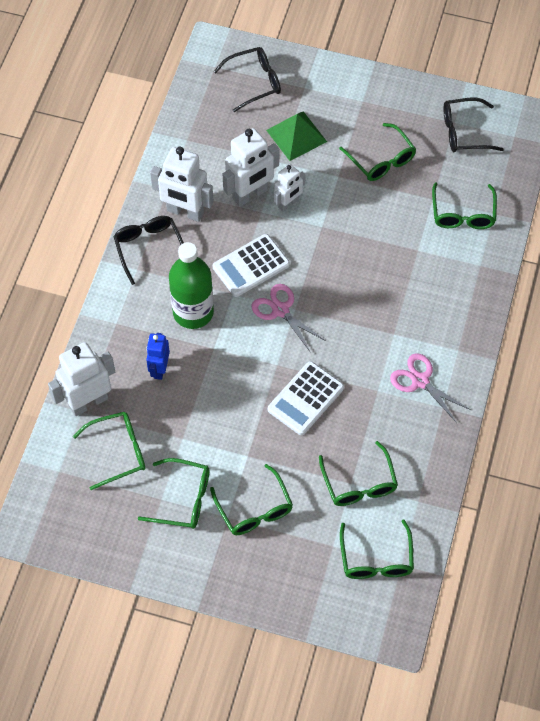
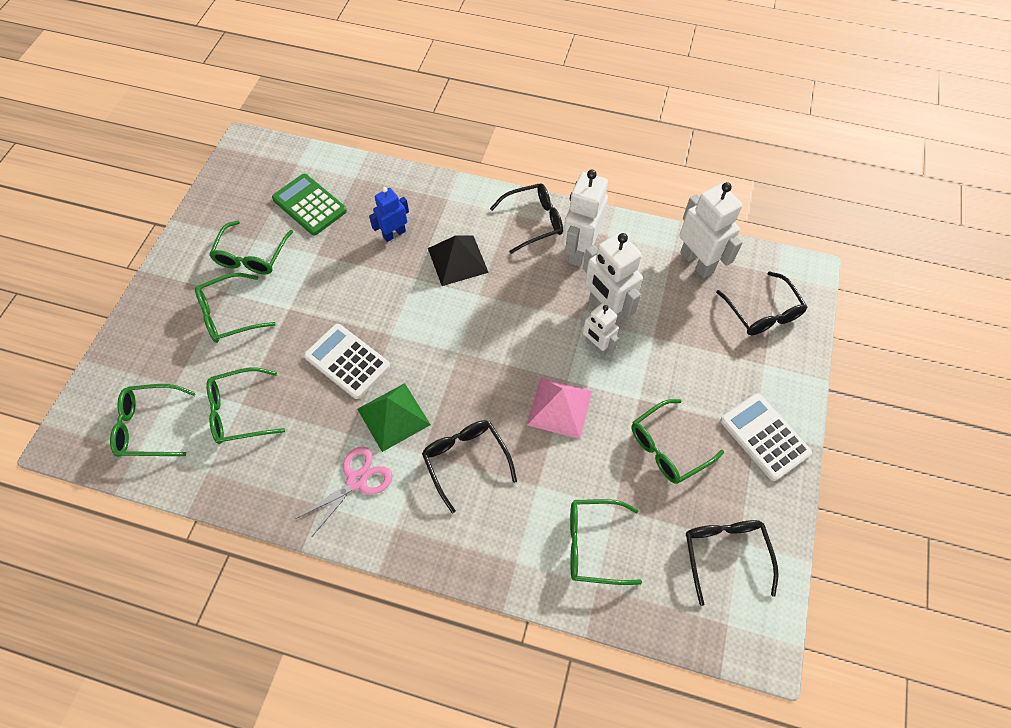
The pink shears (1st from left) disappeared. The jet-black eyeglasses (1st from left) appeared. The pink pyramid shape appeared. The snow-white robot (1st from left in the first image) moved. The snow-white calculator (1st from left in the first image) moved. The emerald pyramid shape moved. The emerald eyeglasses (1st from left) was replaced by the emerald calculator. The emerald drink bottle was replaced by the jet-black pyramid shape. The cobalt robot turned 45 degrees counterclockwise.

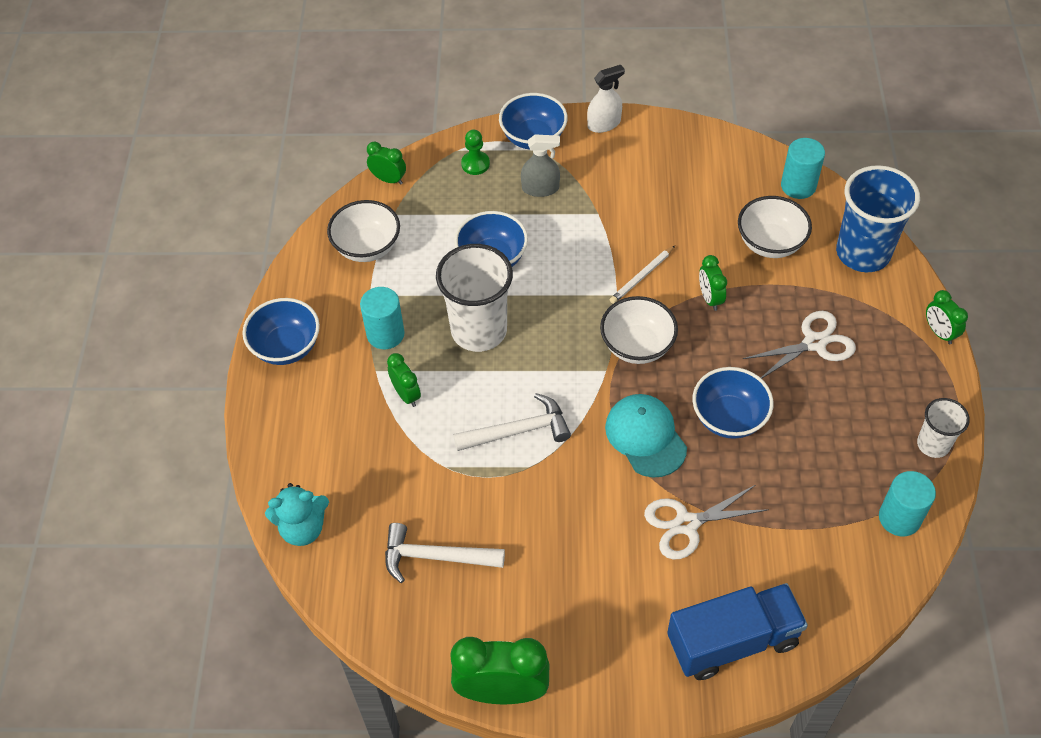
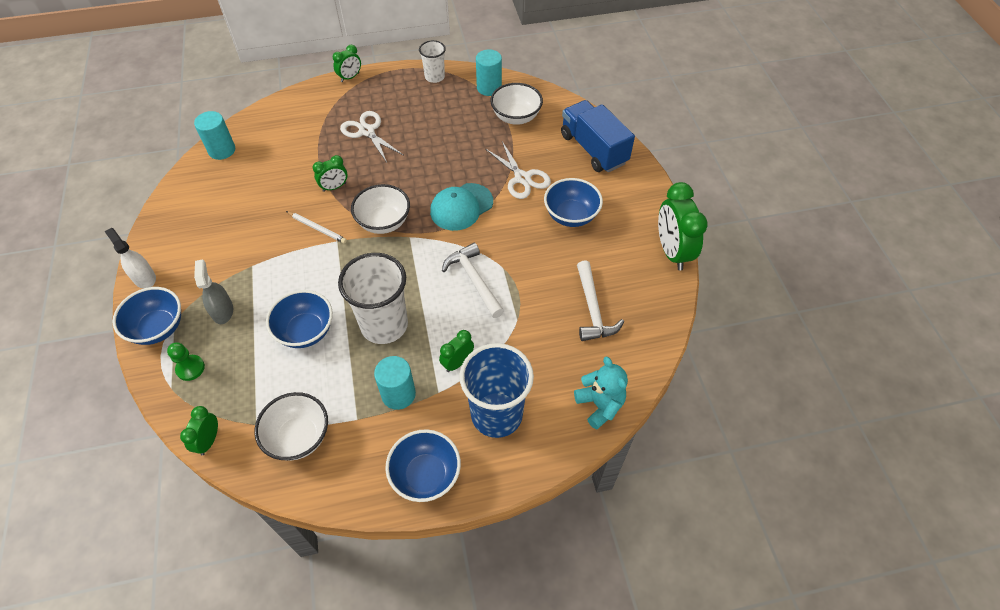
The cobalt deep dish (4th from left) moved. The snow-white deep dish (3rd from left) moved. The cobalt tumbler moved.

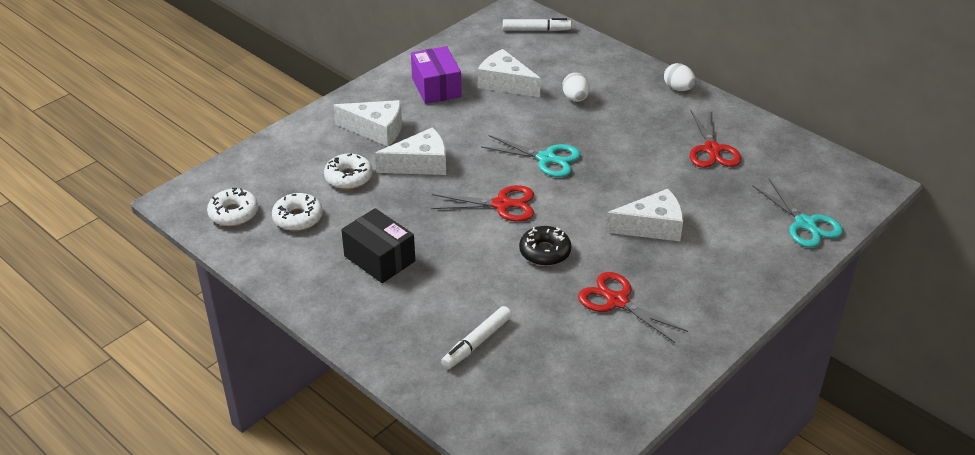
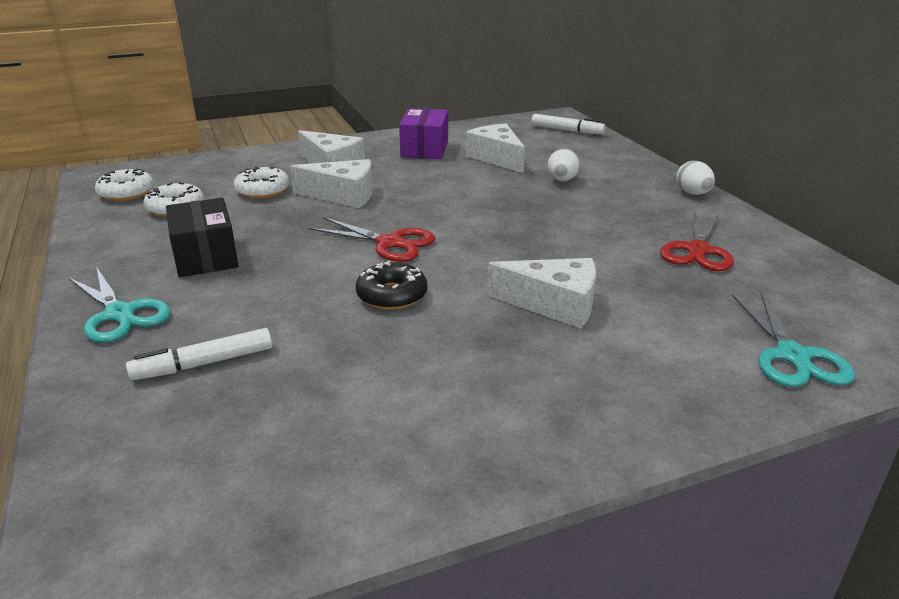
The red shears (2nd from left) disappeared. The teal shears (1st from left) moved.

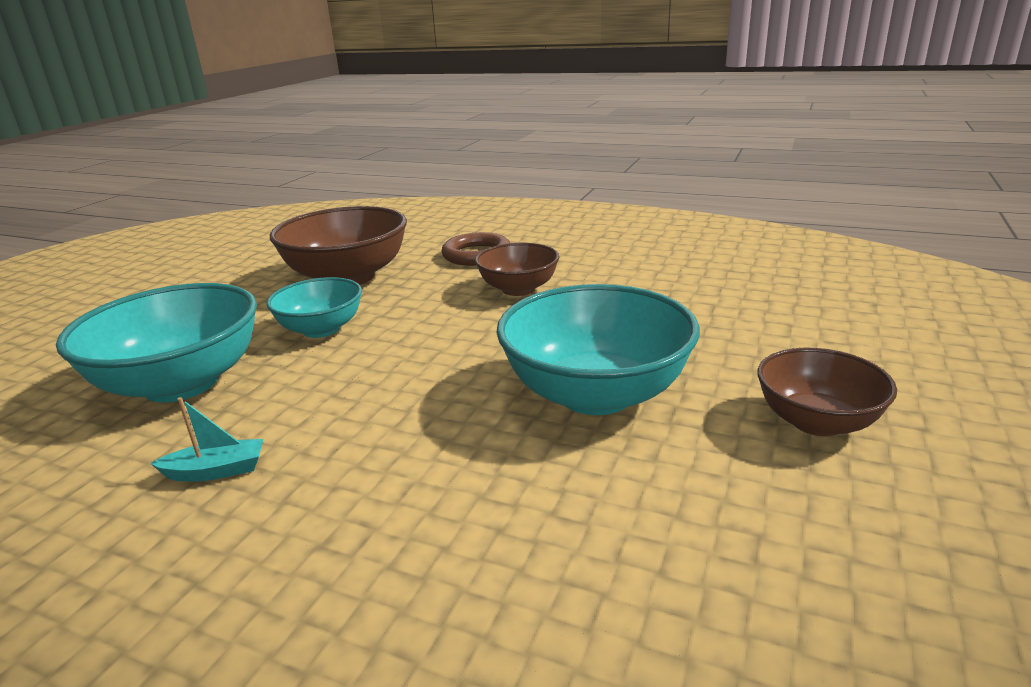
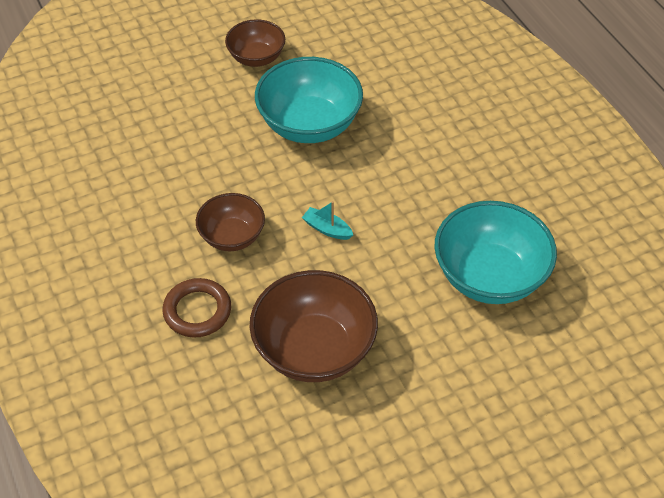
The teal deep dish (2nd from left) disappeared. The teal boat moved.

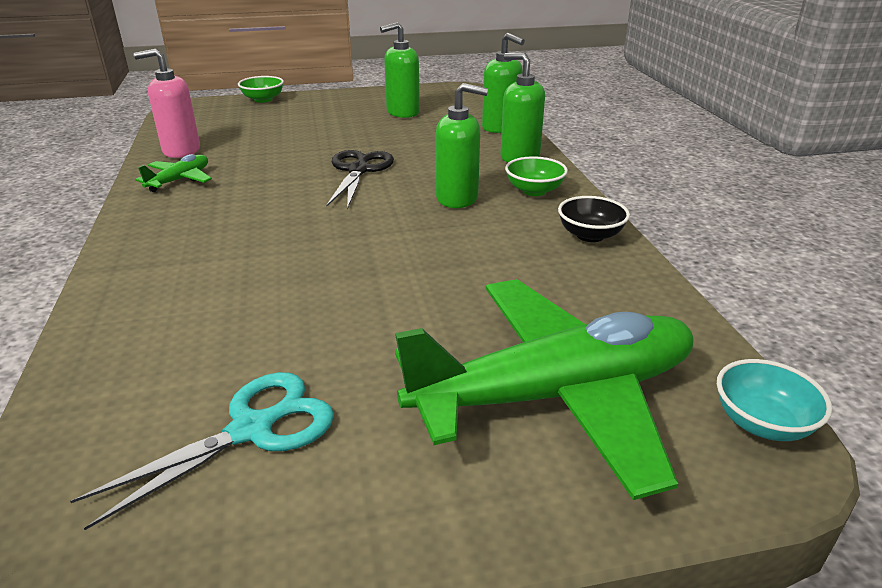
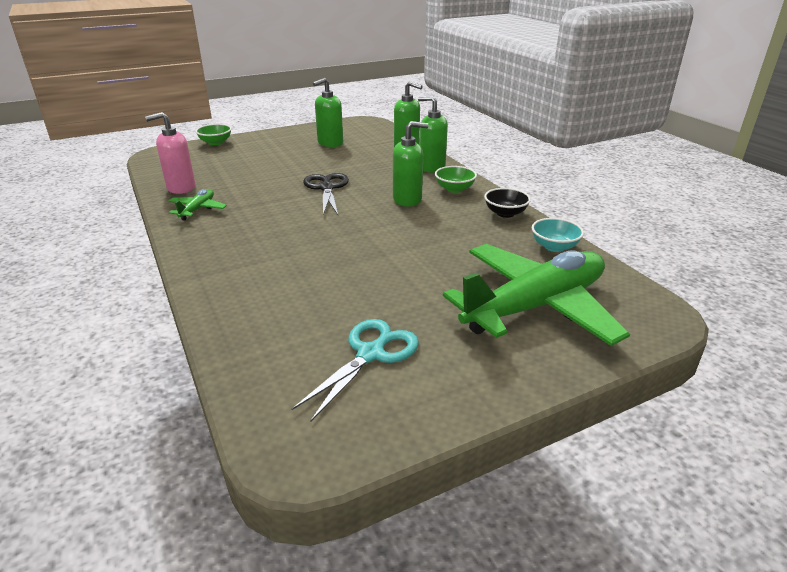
The teal deep dish moved.

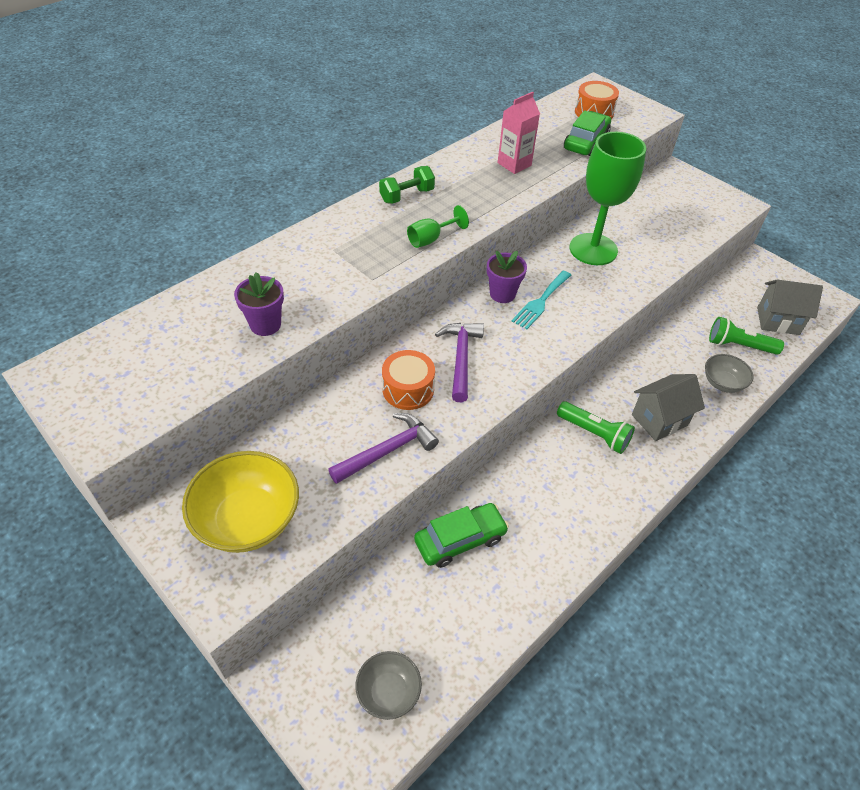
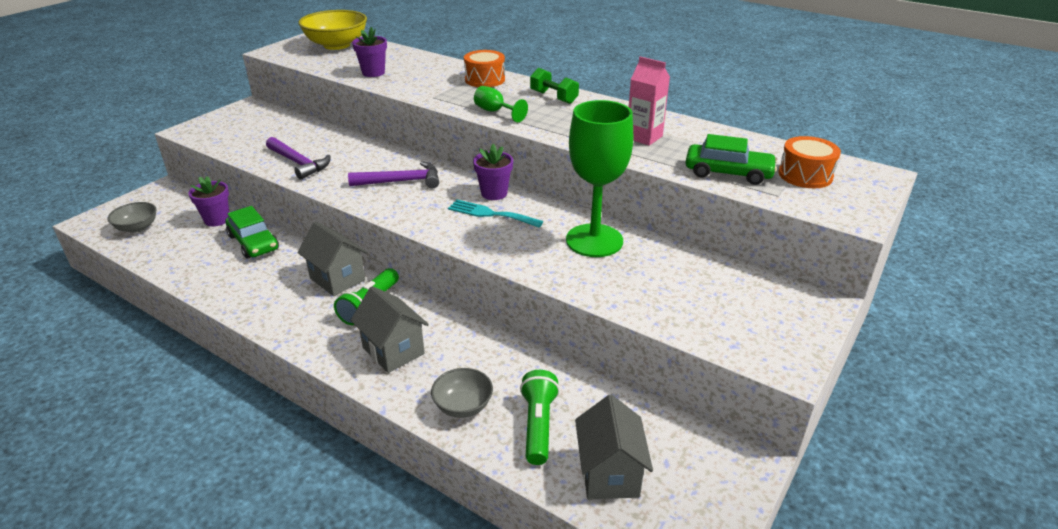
The royal purple flower pot (1st from left) appeared. The gray cottage (1st from left) appeared. The yellow deep dish moved. The orange-coloured snare drum (1st from left) moved.

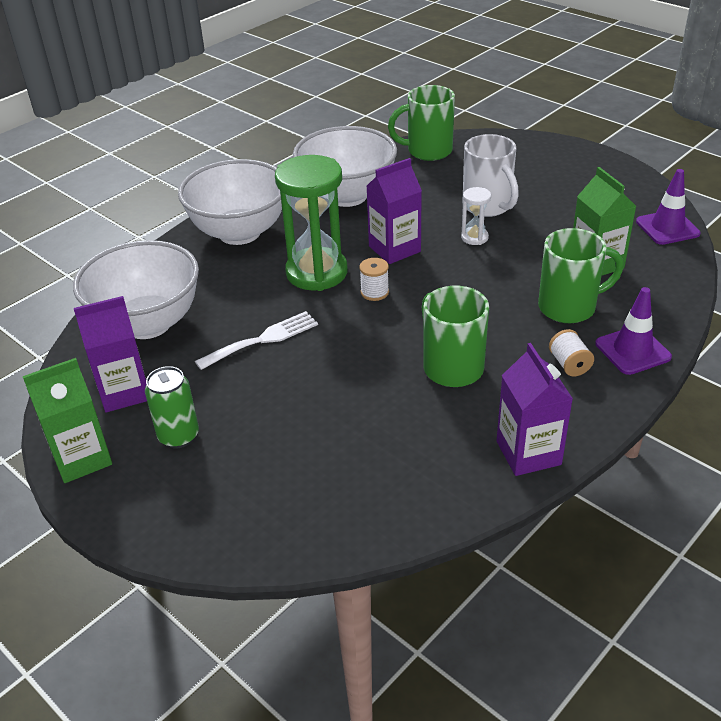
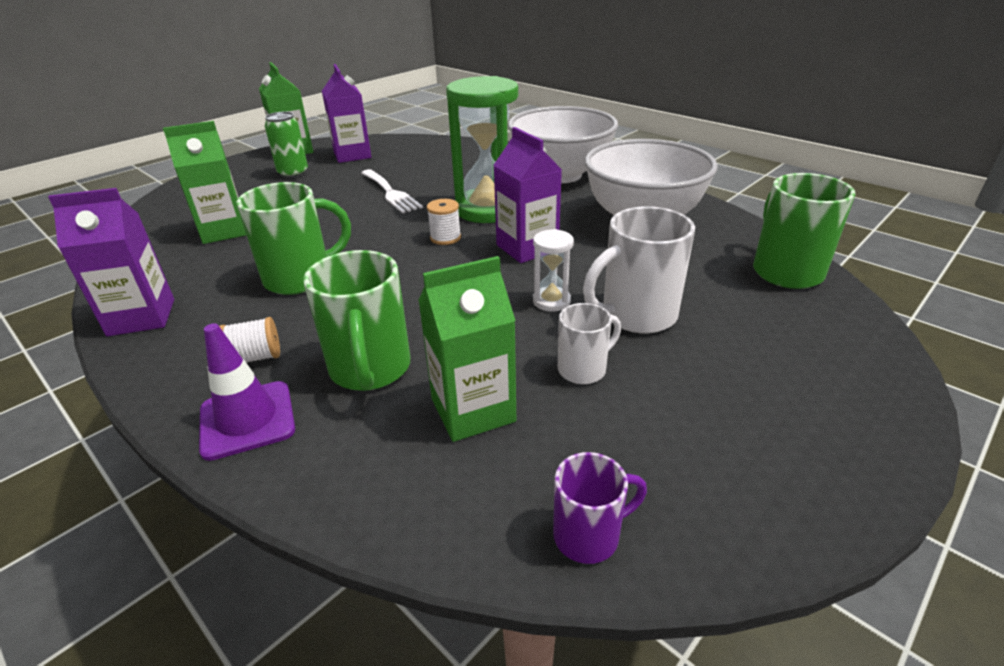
The snow-white deep dish (1st from left) disappeared. The emerald carton (1st from left) appeared. The snow-white tea mug (1st from left) appeared. The royal purple road cone (2nd from left) was replaced by the royal purple tea mug.

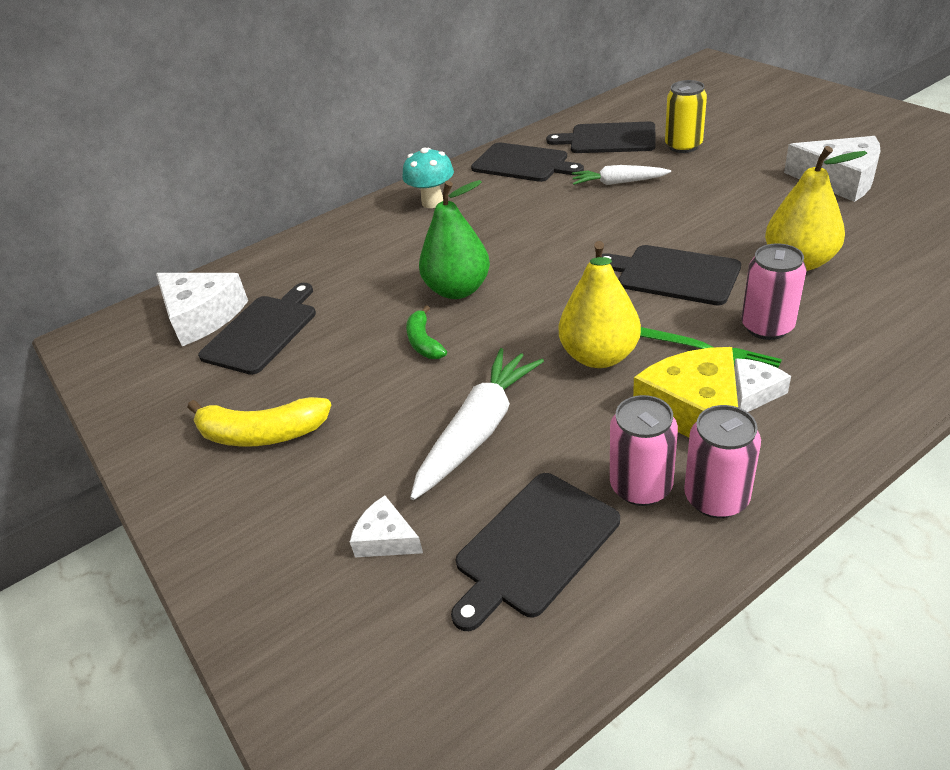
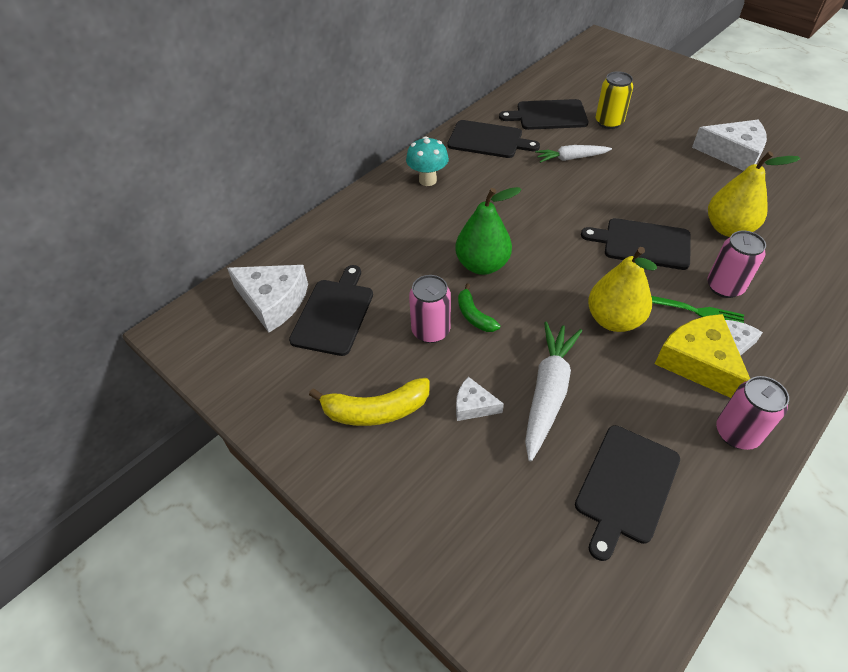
The snow-white cheese (2nd from left) moved. The pink tin (1st from left) moved.

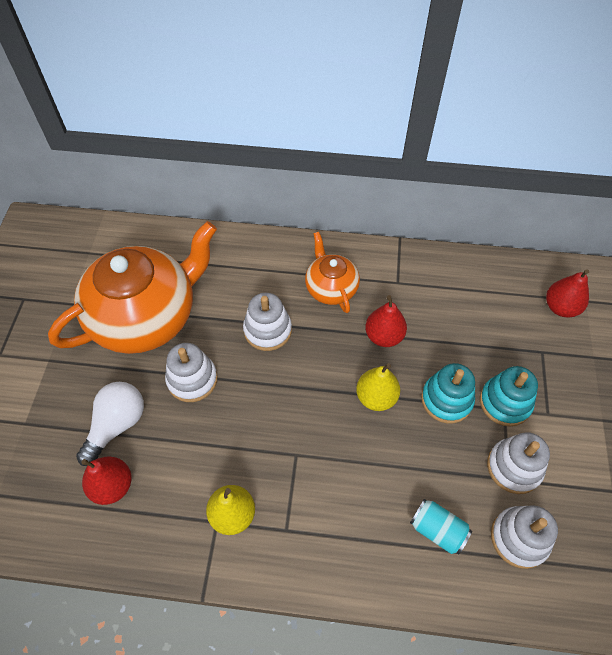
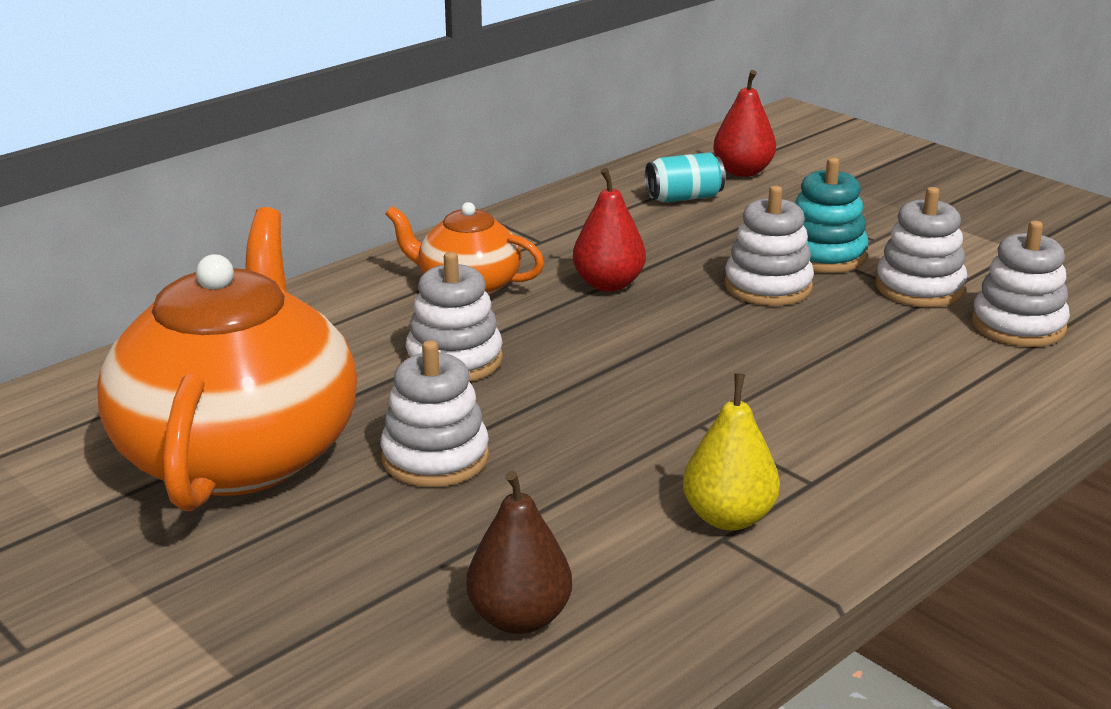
The snow-white bulb disappeared. The yellow pear fruit (2nd from left) disappeared. The teal tin moved. The red pear fruit (1st from left) became the brown pear fruit. The teal ring stacker (1st from left) became the snow-white ring stacker (3rd from left).

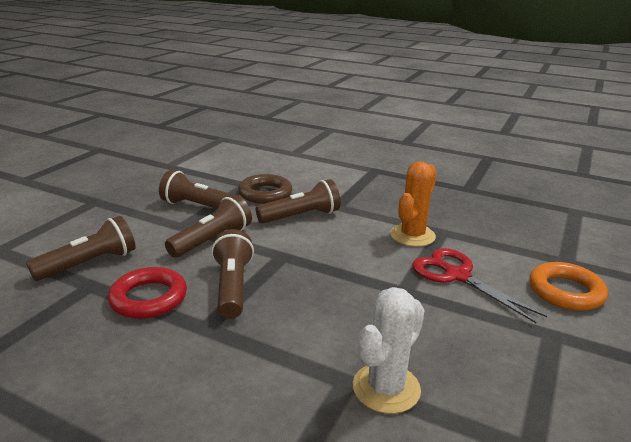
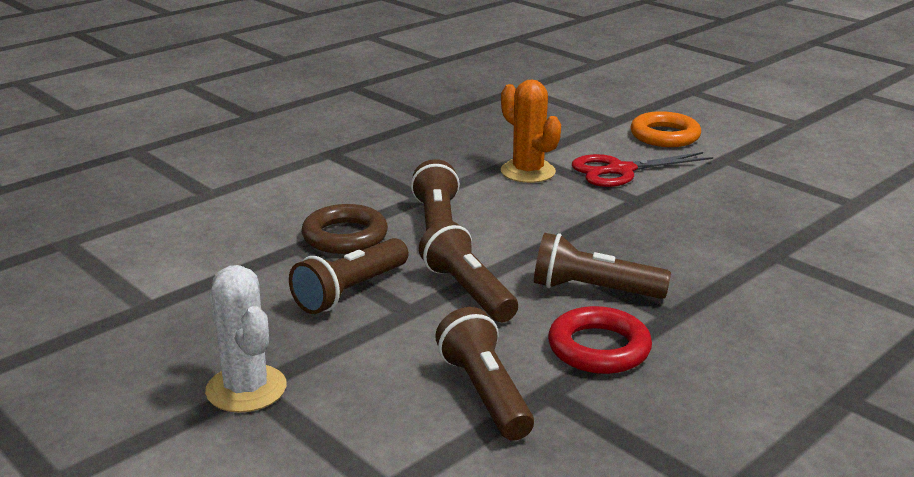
The snow-white prickly plant moved.

